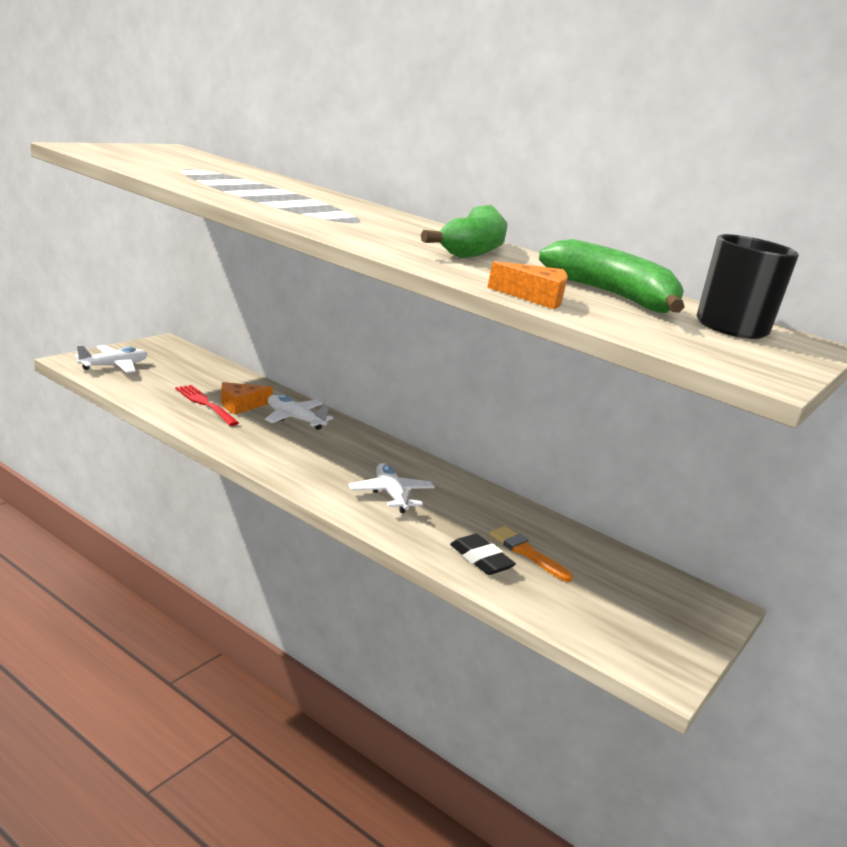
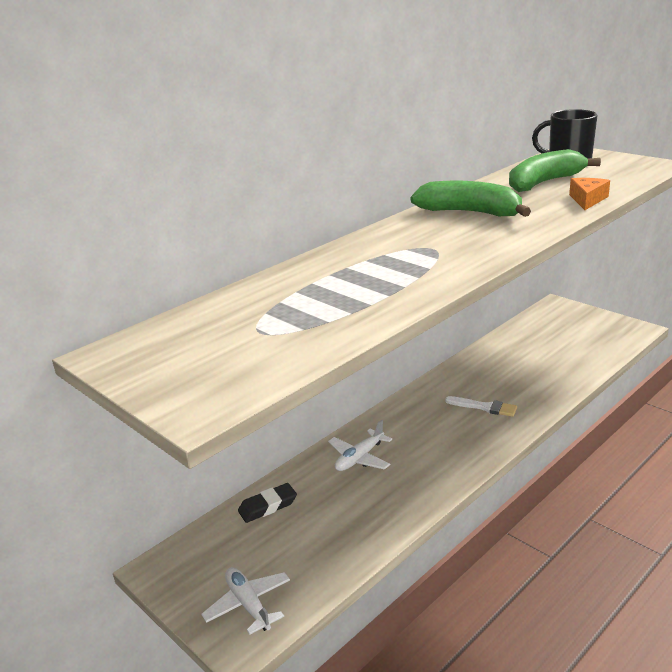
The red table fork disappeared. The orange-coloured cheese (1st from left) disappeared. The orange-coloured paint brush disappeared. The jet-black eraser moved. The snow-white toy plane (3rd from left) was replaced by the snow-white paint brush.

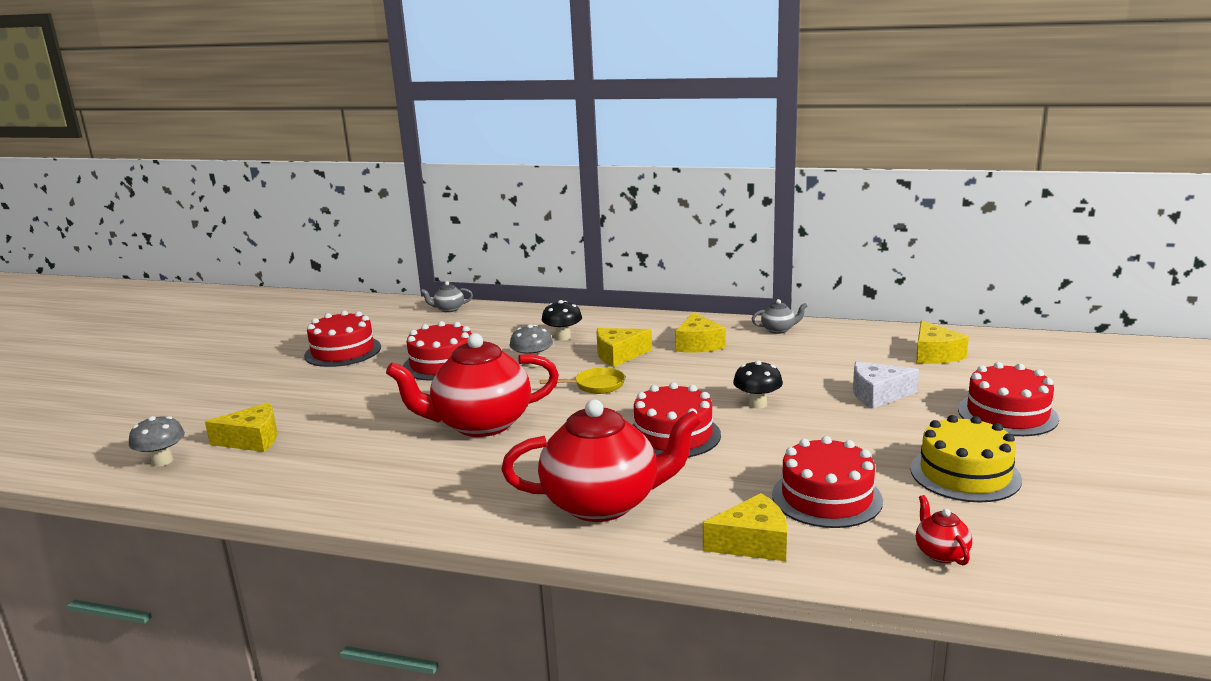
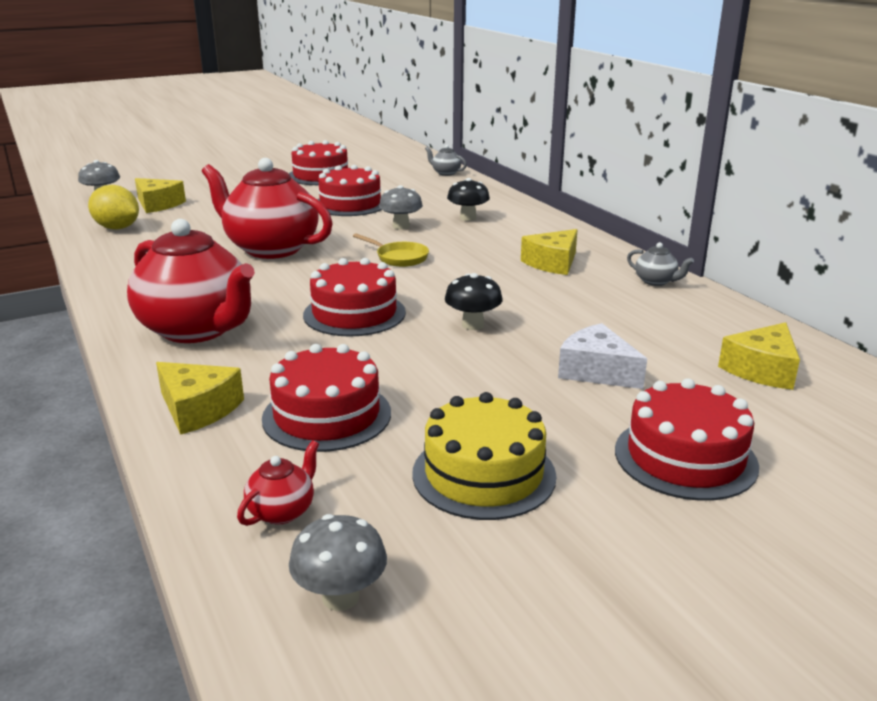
The yellow cheese (2nd from left) disappeared. The yellow citrus fruit appeared. The gray mushroom (2nd from left) appeared.

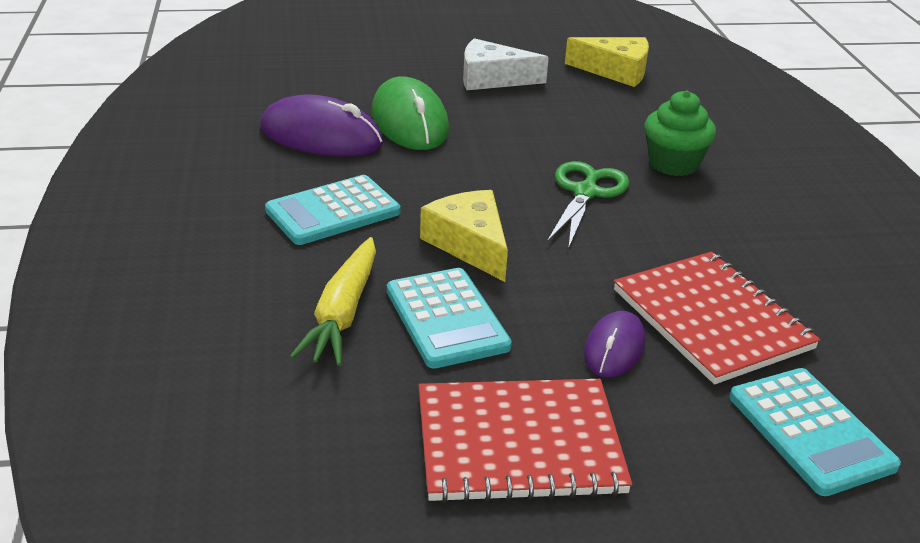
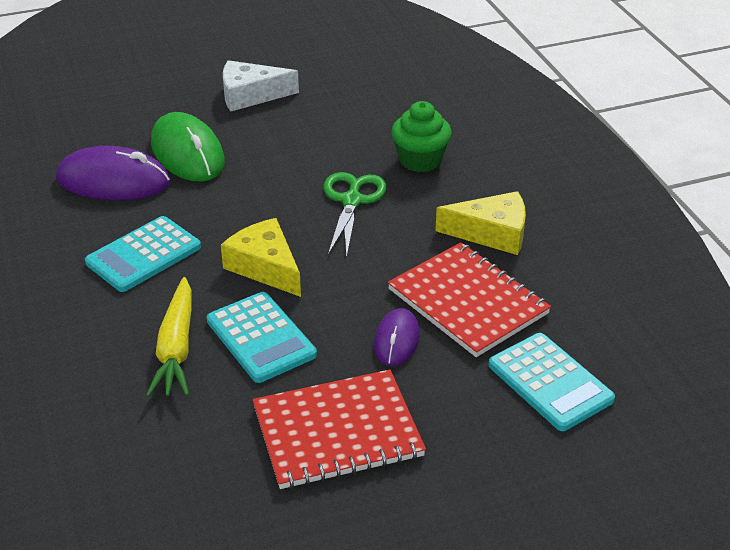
The yellow cheese (2nd from left) moved.

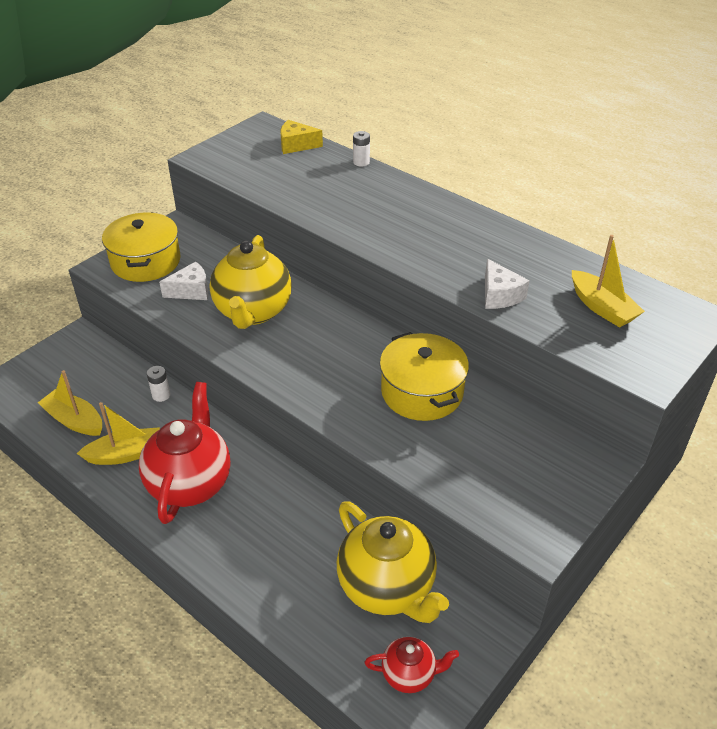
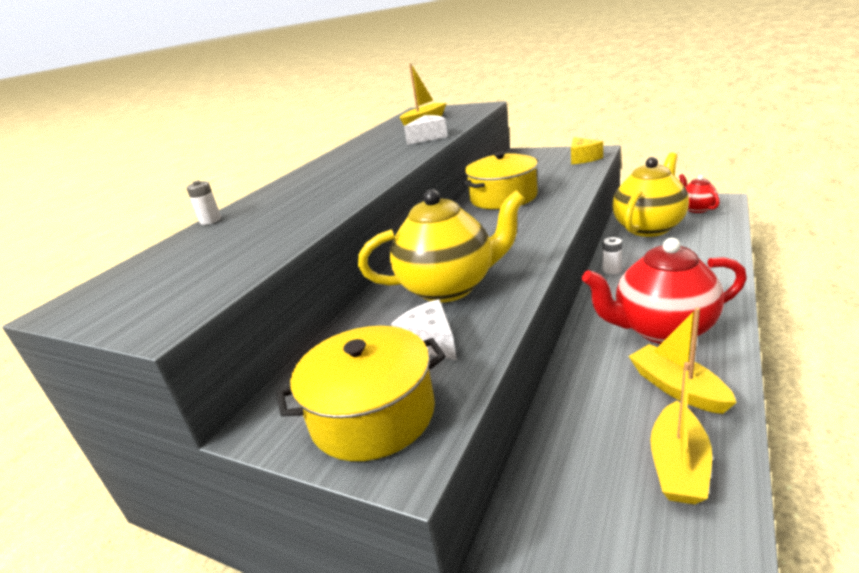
The snow-white AA battery (1st from left in the first image) moved. The yellow cheese moved.

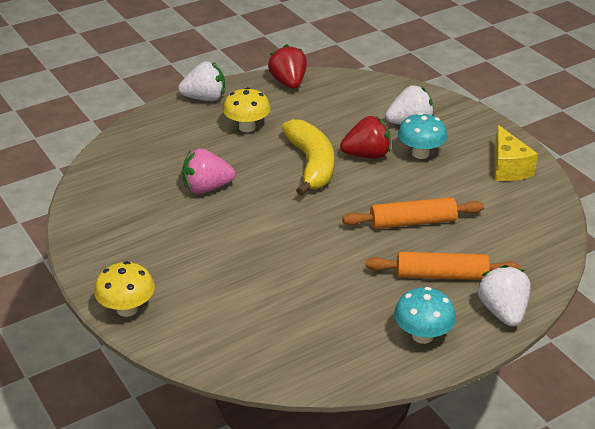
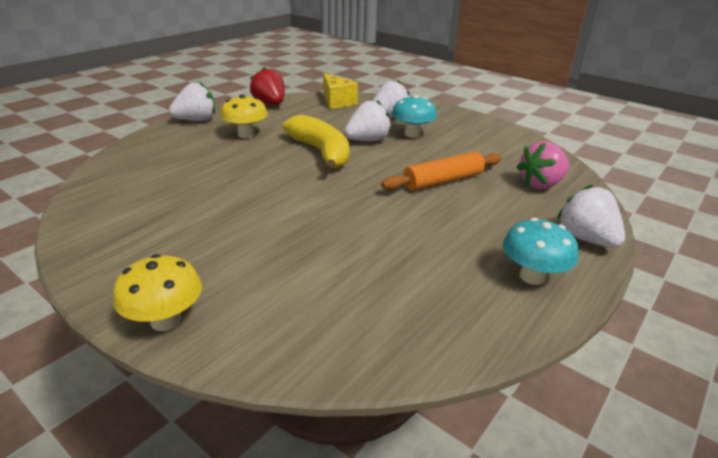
The orange-coloured dough roller (2nd from left) disappeared. The pink strawberry moved. The yellow cheese moved. The red strawberry (2nd from left) became the snow-white strawberry (2nd from left).

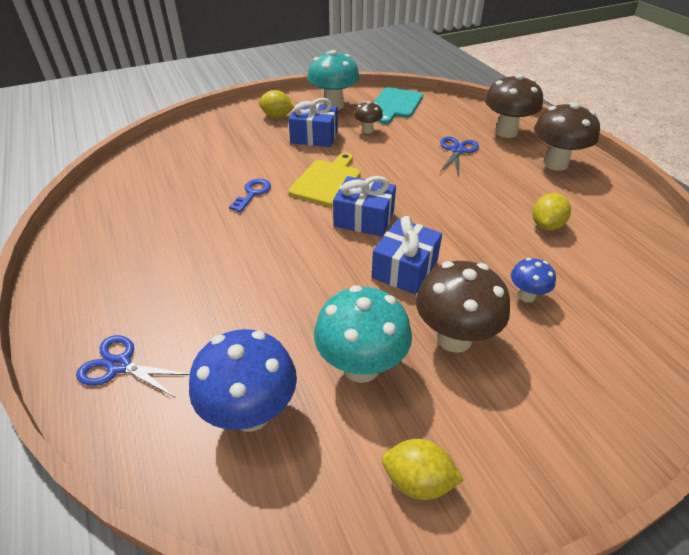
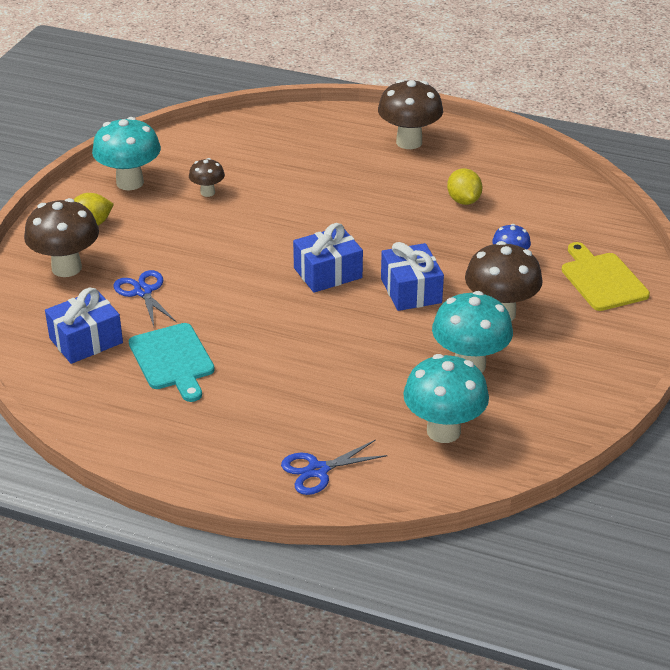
The cobalt door key disappeared. The yellow citrus fruit (2nd from left) disappeared. The cobalt wrapped gift (1st from left) moved. The yellow cutting board moved. The teal cutting board moved. The cobalt shears (2nd from left in the first image) moved. The brown mushroom (3rd from left in the first image) moved. The cobalt mushroom (1st from left) became the teal mushroom (2nd from left).

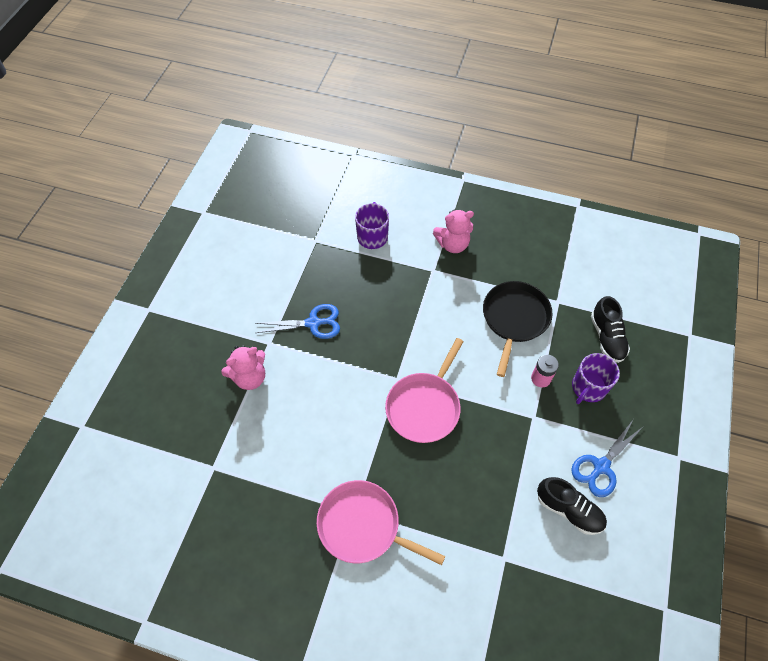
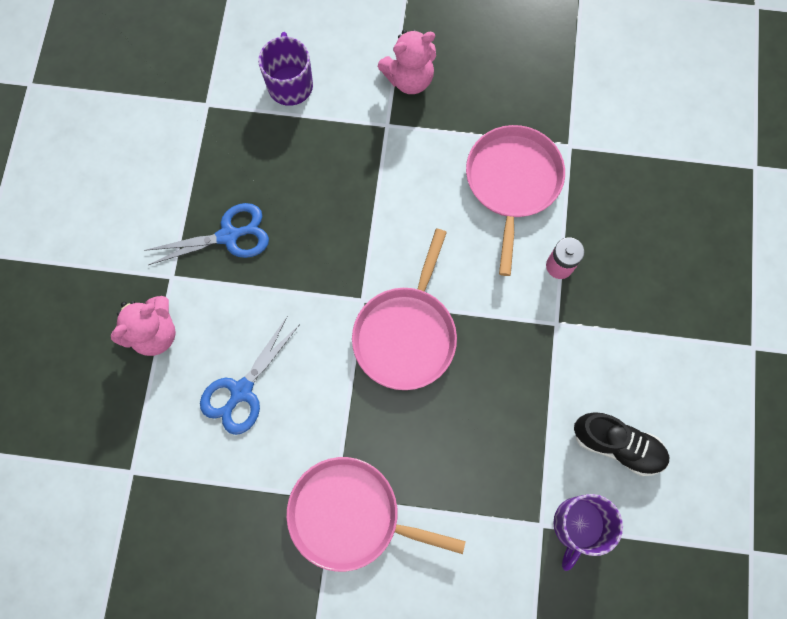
The jet-black sneaker (2nd from left) disappeared. The cobalt shears (2nd from left) moved. The royal purple tea mug (2nd from left) moved. The jet-black skillet became the pink skillet (3rd from left).

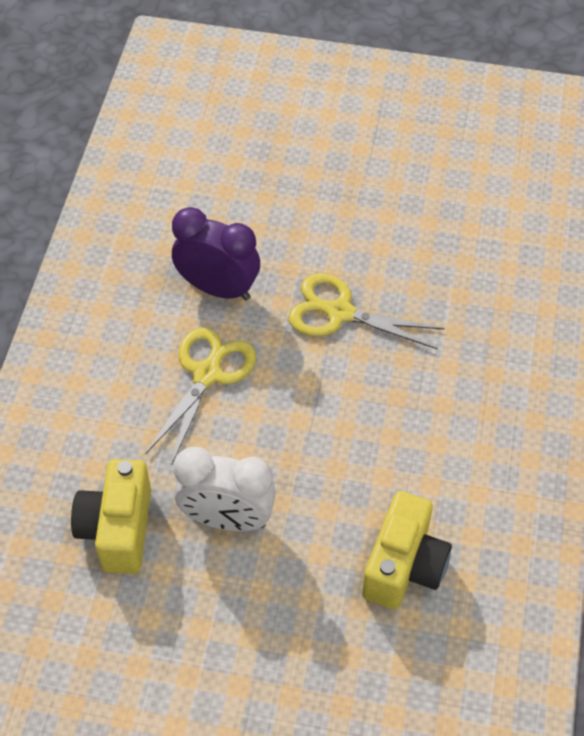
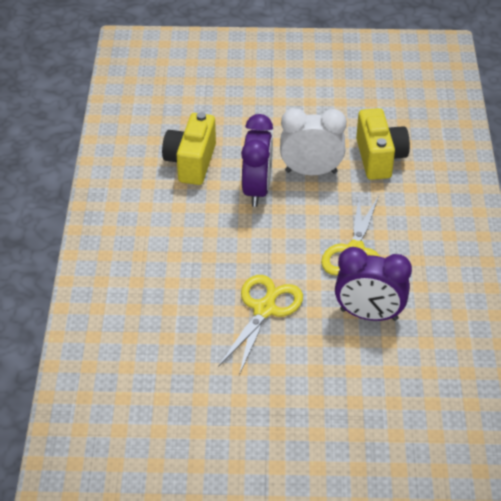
The royal purple bedside clock (1st from left) appeared. The yellow shears (2nd from left in the first image) turned 75 degrees counterclockwise.

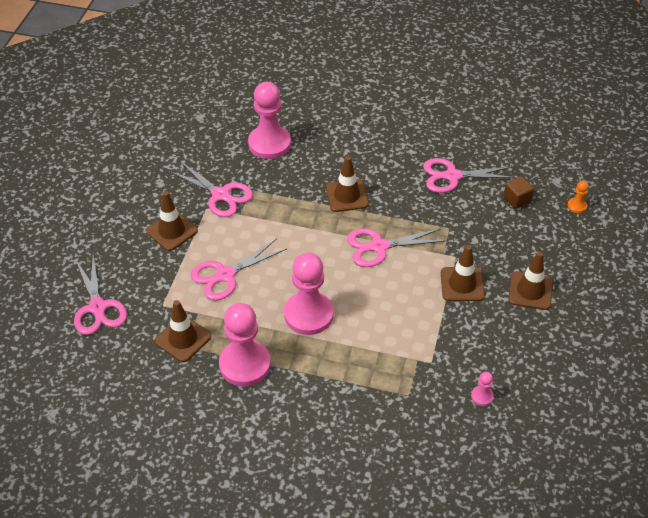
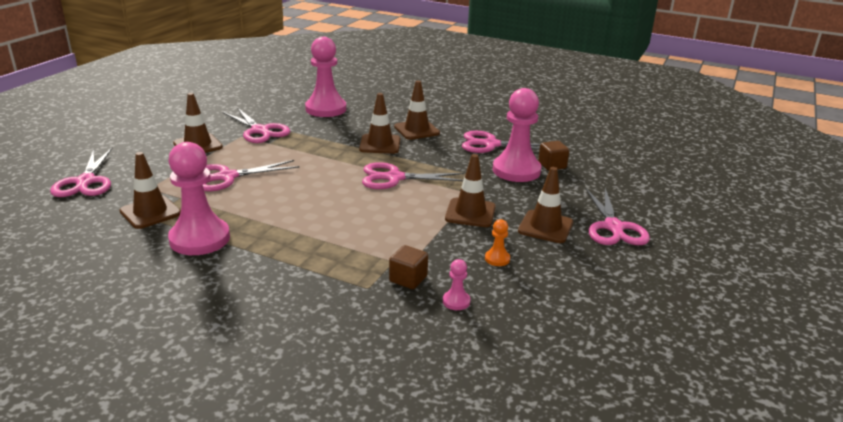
The brown solid cube (1st from left) appeared. The brown road cone (4th from left) appeared. The pink shears (6th from left) appeared. The pink pawn (3rd from left in the first image) moved. The orange-coloured pawn moved.

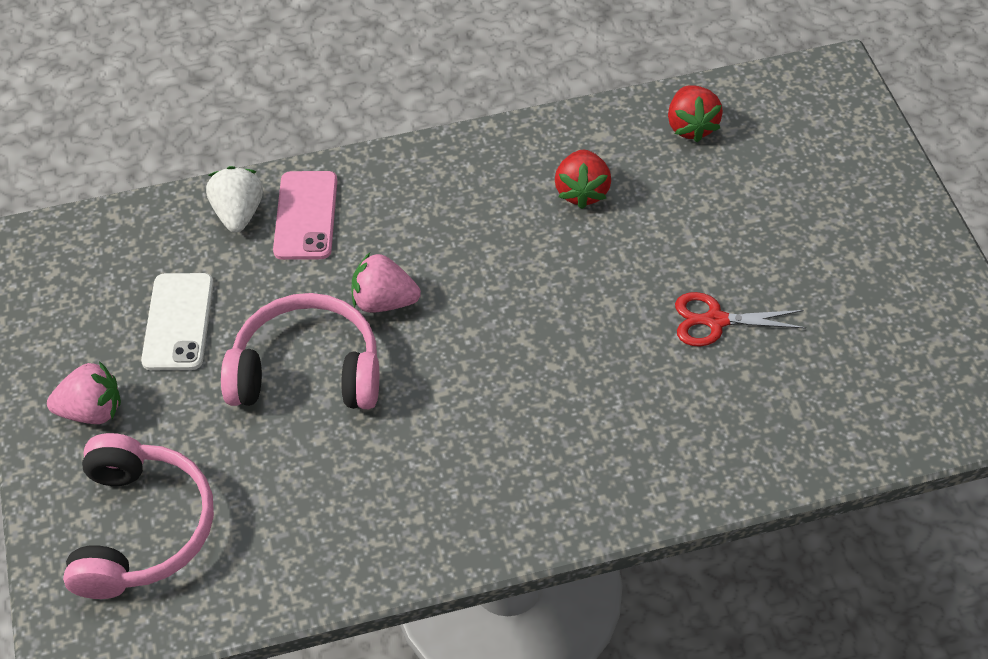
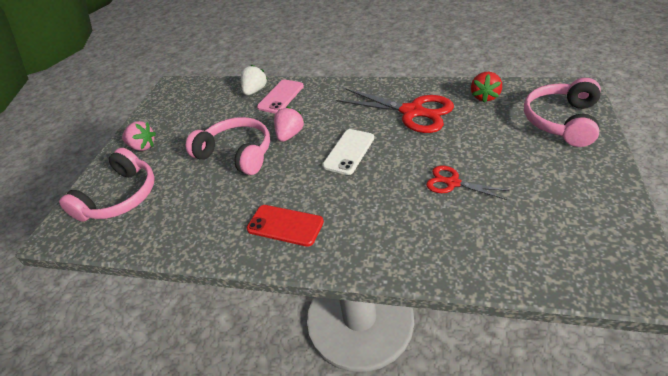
The red mobile phone appeared. The pink headphones (3rd from left) appeared. The snow-white mobile phone moved. The red strawberry (1st from left) was replaced by the red shears (1st from left). The pink strawberry (2nd from left) turned 75 degrees clockwise.

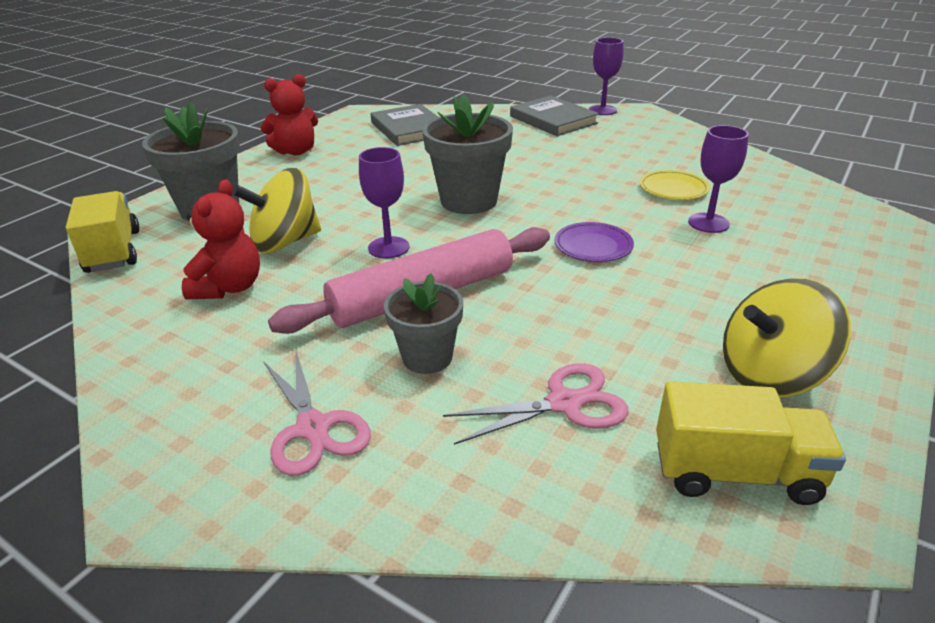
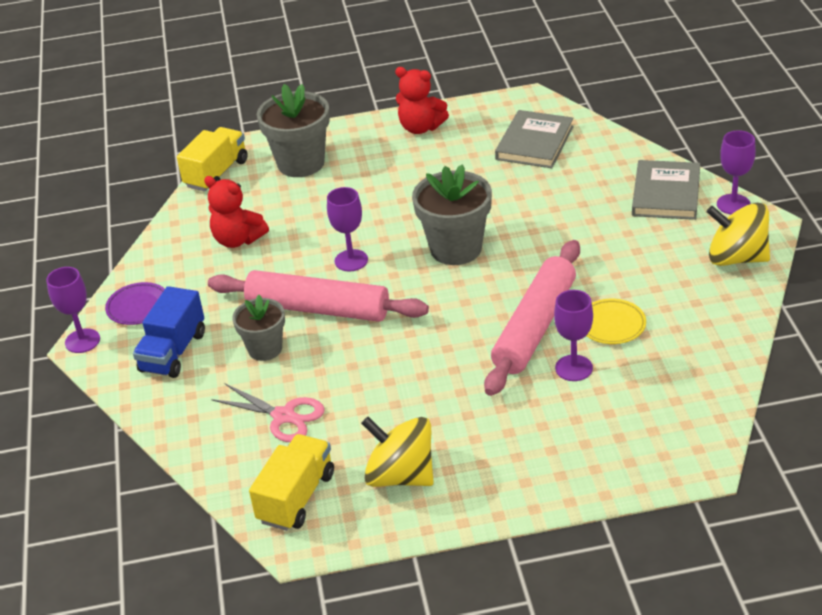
The royal purple goblet (1st from left) appeared. The pink dough roller (2nd from left) appeared. The yellow whirligig (1st from left in the first image) moved. The royal purple plate moved. The pink shears (1st from left) was replaced by the cobalt toy truck. The red teddy bear (1st from left) turned 60 degrees clockwise. The yellow toy truck (2nd from left) turned 120 degrees counterclockwise.

